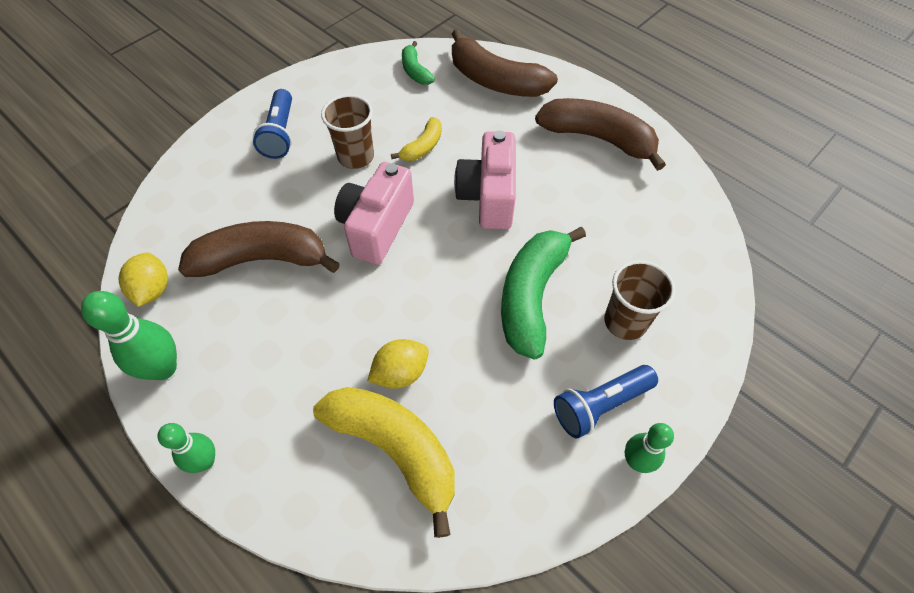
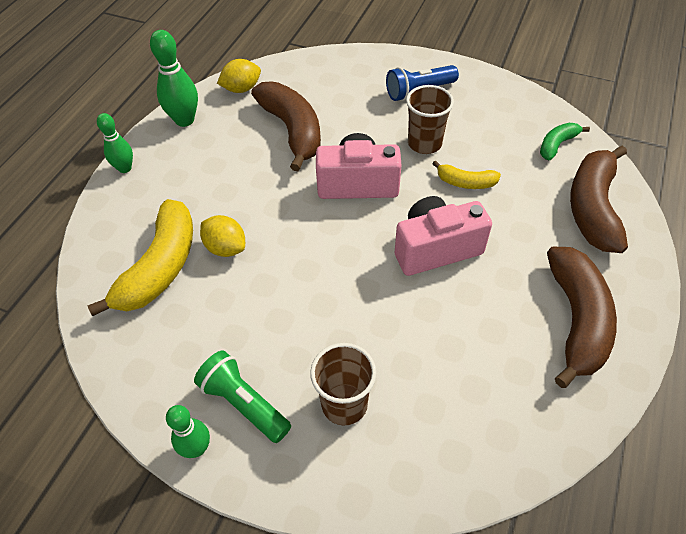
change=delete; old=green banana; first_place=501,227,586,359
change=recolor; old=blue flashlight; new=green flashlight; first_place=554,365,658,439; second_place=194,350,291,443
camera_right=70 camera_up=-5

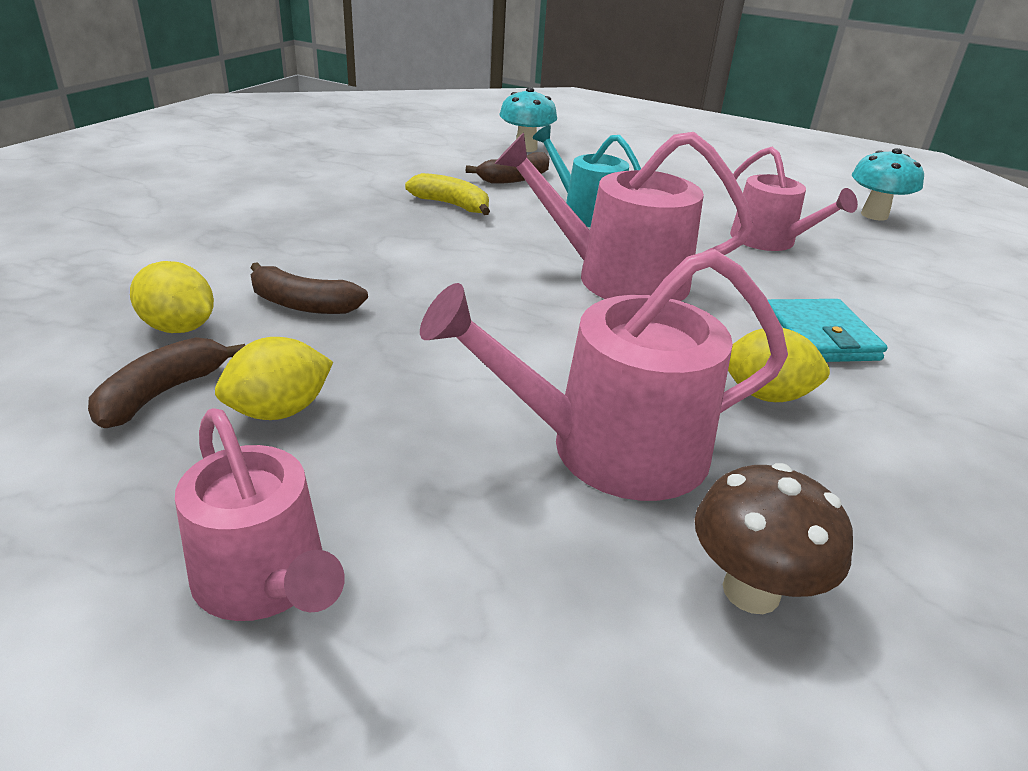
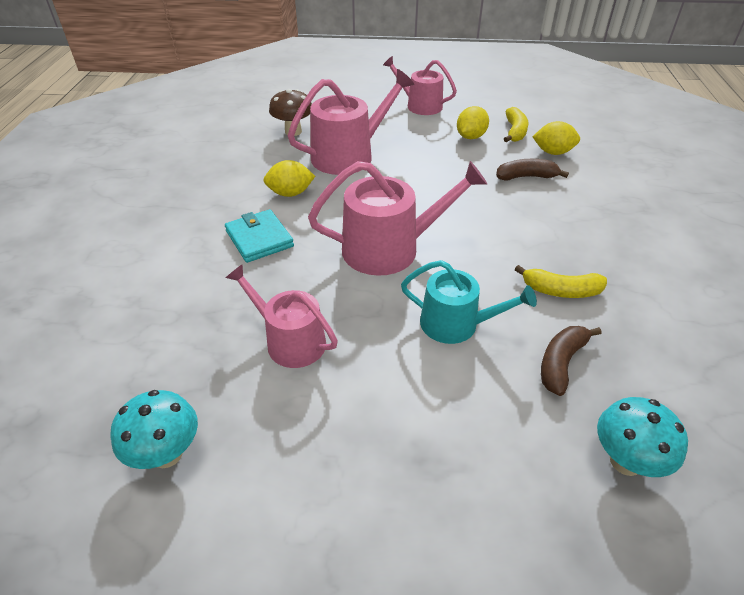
change=recolor; old=brown banana; new=yellow banana; first_place=88,337,245,428; second_place=504,107,528,142
camera_right=160 camera_up=10

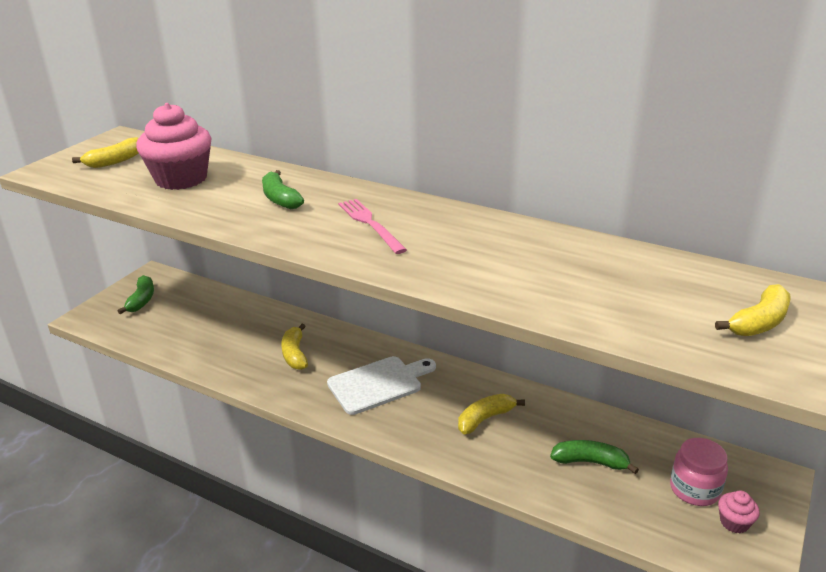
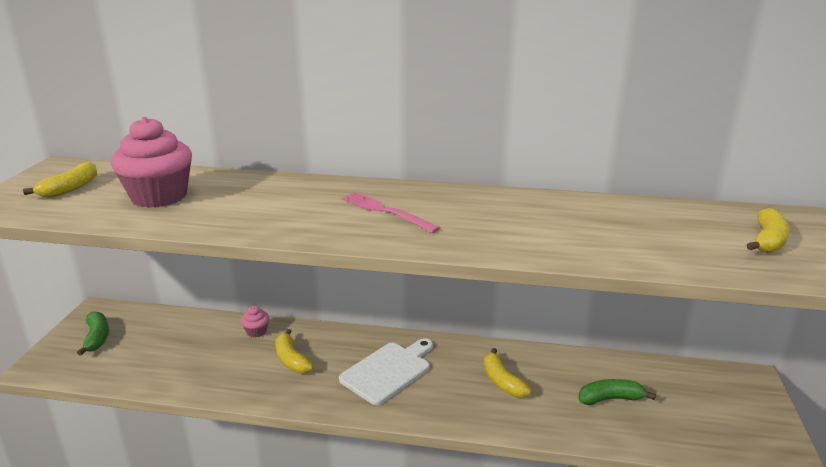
change=delete; old=green banana; first_place=262,170,304,209
change=rotate; old=yellow banana; first_place=458,394,525,434; second_place=484,348,531,397; degrees=-60
change=delete; old=pink jar; first_place=670,438,728,506
change=move; old=pink cupcake; first_place=718,490,760,533; second_place=241,306,269,338
camera_right=-20 camera_up=-5

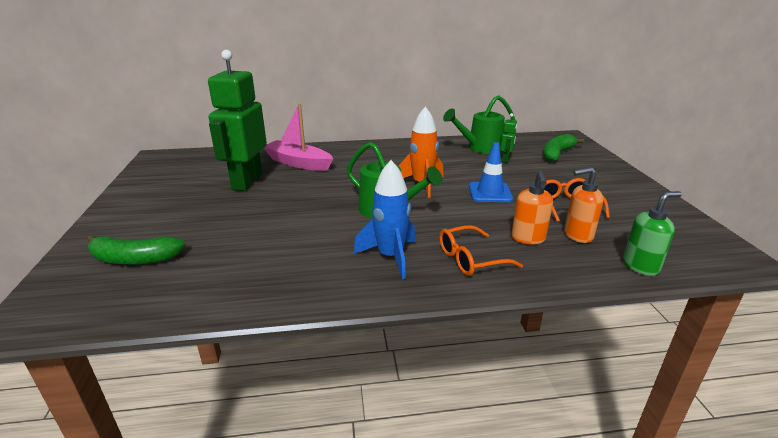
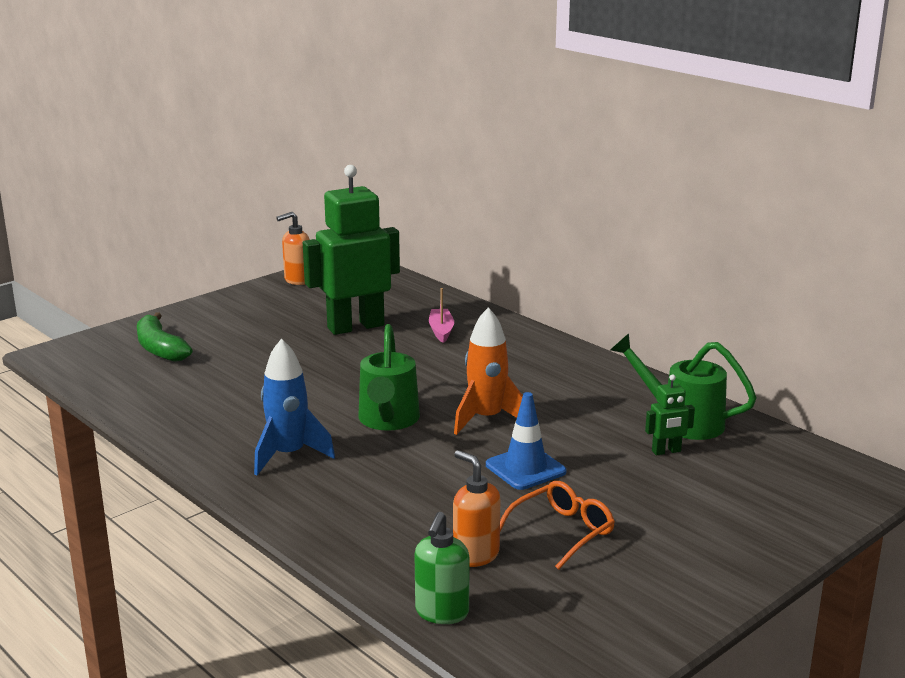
change=resize; old=pink boat; first_place=264,104,333,171; second_place=429,288,454,343; factor=0.55
change=delete; old=orange glasses; first_place=439,225,523,276
change=move; old=orange soap dispenser; first_place=511,170,553,244; second_place=276,212,310,285
change=delete; old=green banana; first_place=543,134,584,162
change=rotate; old=green soap dispenser; first_place=623,191,682,276; second_place=414,512,470,624; degrees=75
camera_right=55 camera_up=-5

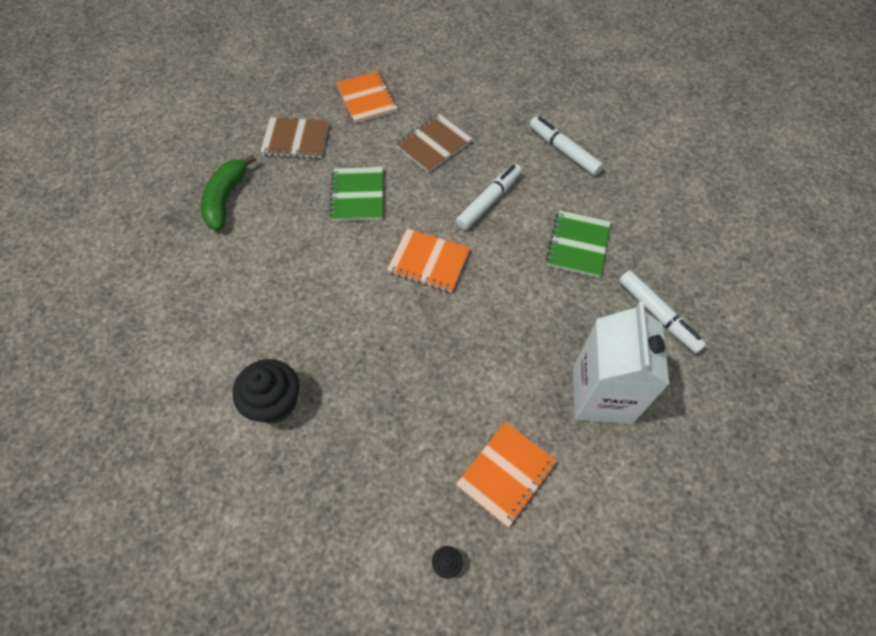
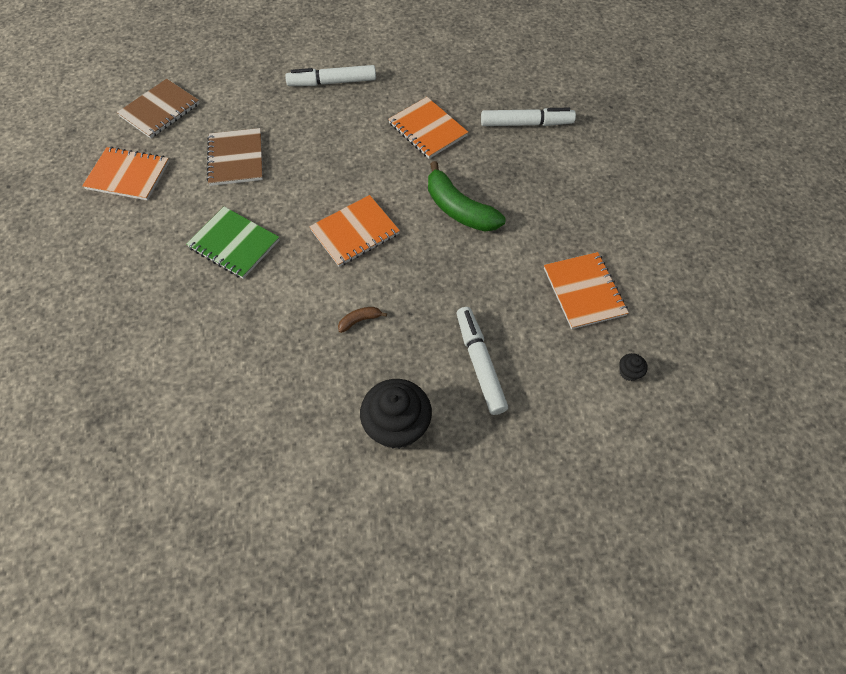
change=move; old=green banana; first_place=201,155,256,231; second_place=428,161,506,232
change=move; old=brown notebook; first_place=260,117,329,159; second_place=117,79,200,138
change=move; old=white marker; first_place=456,164,522,230; second_place=457,307,508,415
change=recolor; old=green notebook; new=orange notebook; first_place=546,210,611,277; second_place=388,97,468,159
change=delete; old=white carton; first_place=573,301,669,424
change=insert; new=brown banana; second_place=338,307,387,333
camera_right=-55 camera_up=0

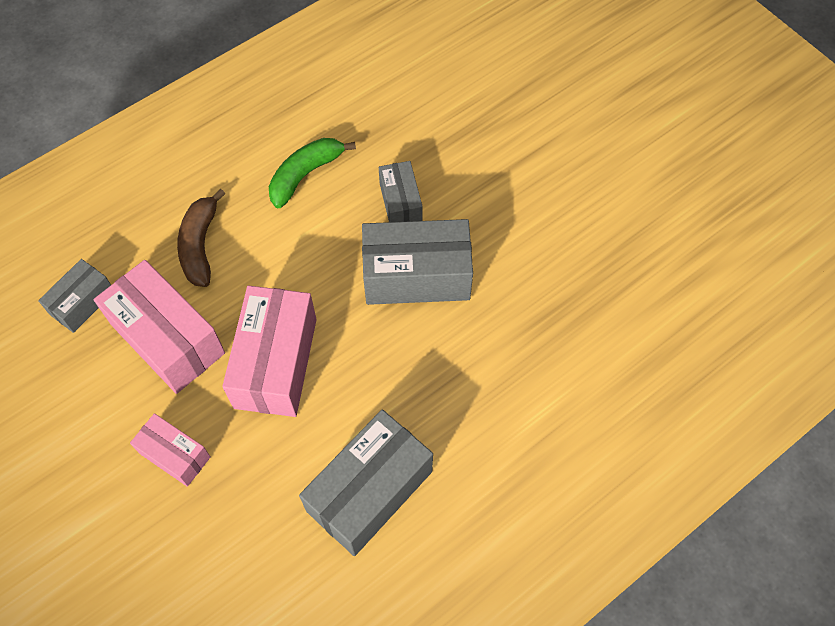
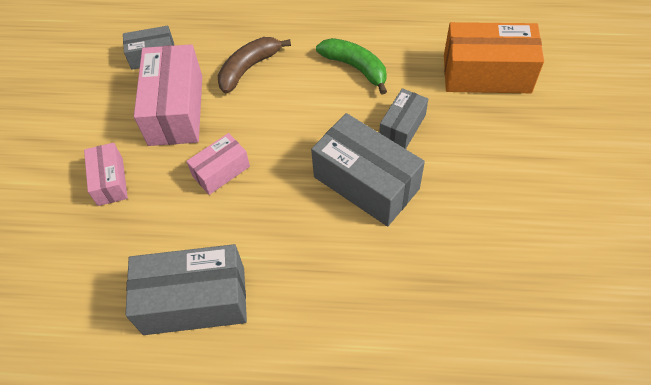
change=resize; old=pink box; first_place=222,285,317,417; second_place=186,133,250,195; factor=0.56
change=rotate; old=green banana; first_place=269,138,356,208; second_place=316,38,387,94; degrees=45
change=insert; new=orange box; second_place=444,22,544,93
camera_right=45 camera_up=-5

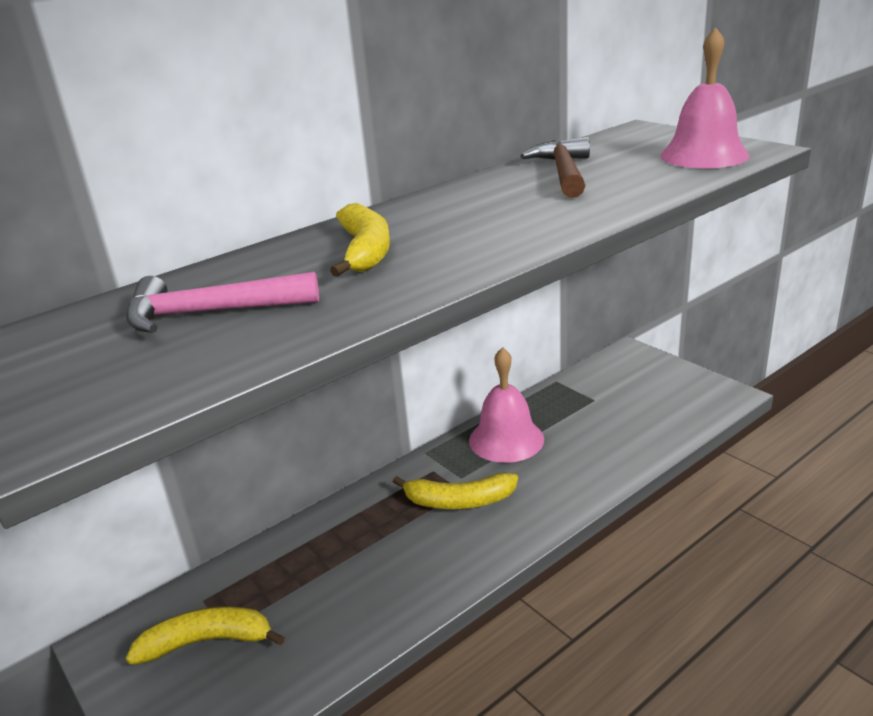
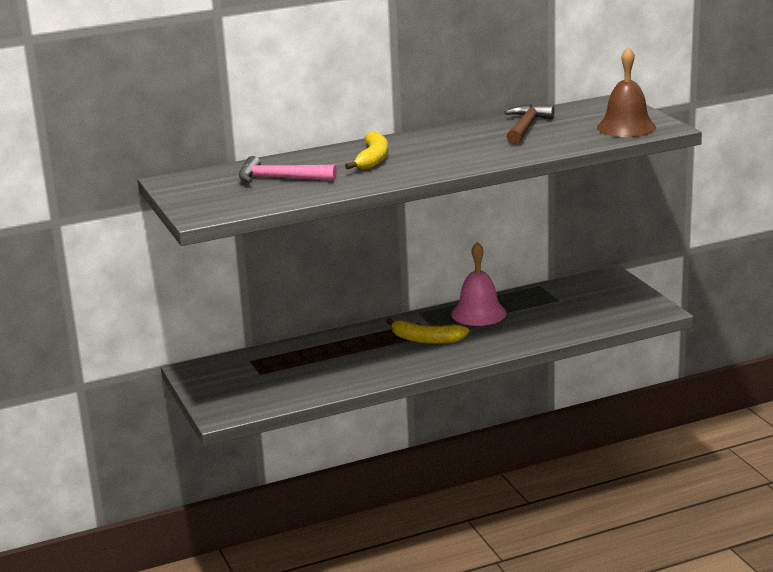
change=delete; old=yellow banana; first_place=126,606,285,665
change=recolor; old=pink bell; new=brown bell; first_place=660,27,750,168; second_place=597,47,656,137
camera_right=15 camera_up=-5

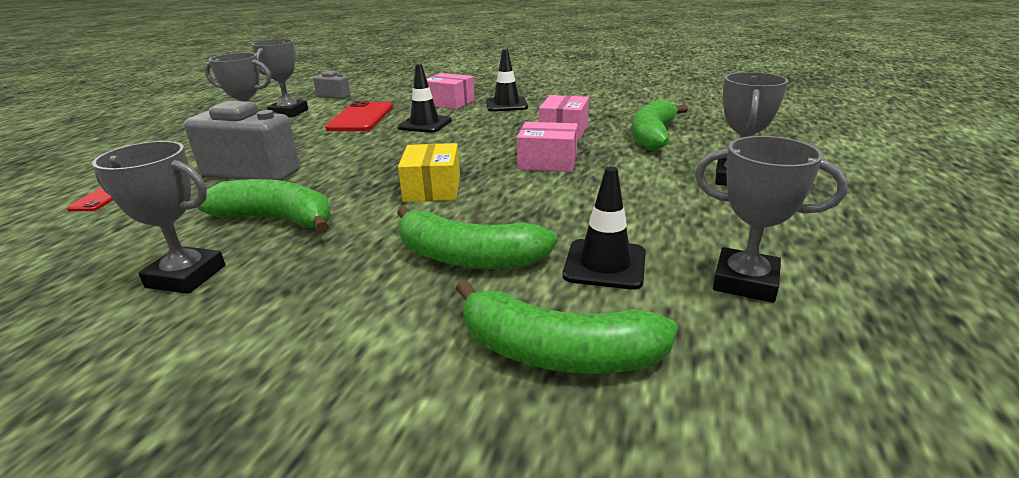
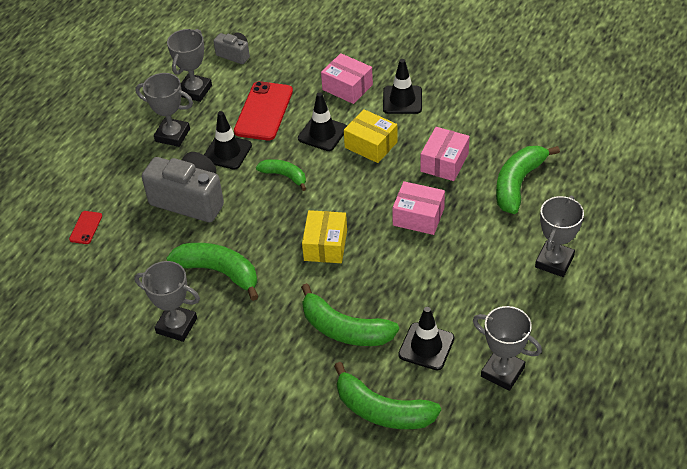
change=insert; new=black traffic cone; second_place=204,111,252,170
change=insert; new=green banana; second_place=256,159,306,191
change=insert; new=yellow box; second_place=344,109,398,163
camera_right=10 camera_up=20

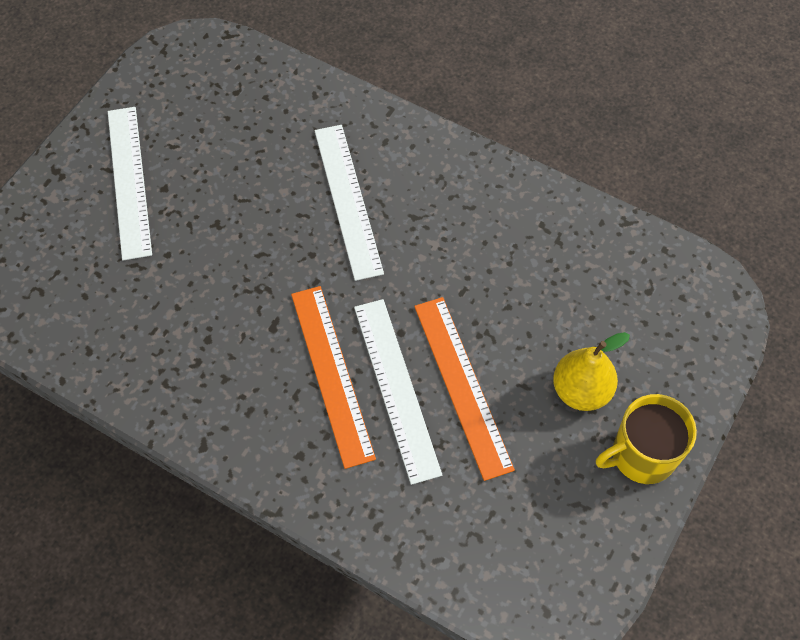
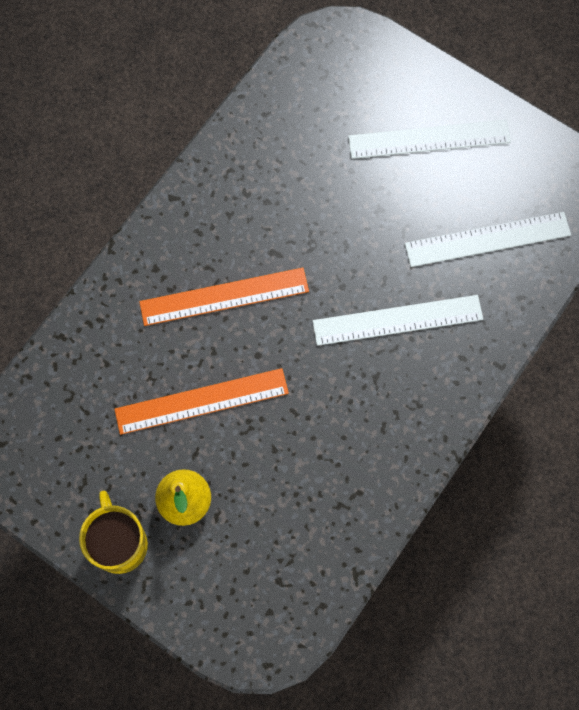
change=move; old=white ruler; first_place=354,299,442,485; second_place=405,212,571,267
camera_right=95 camera_up=10

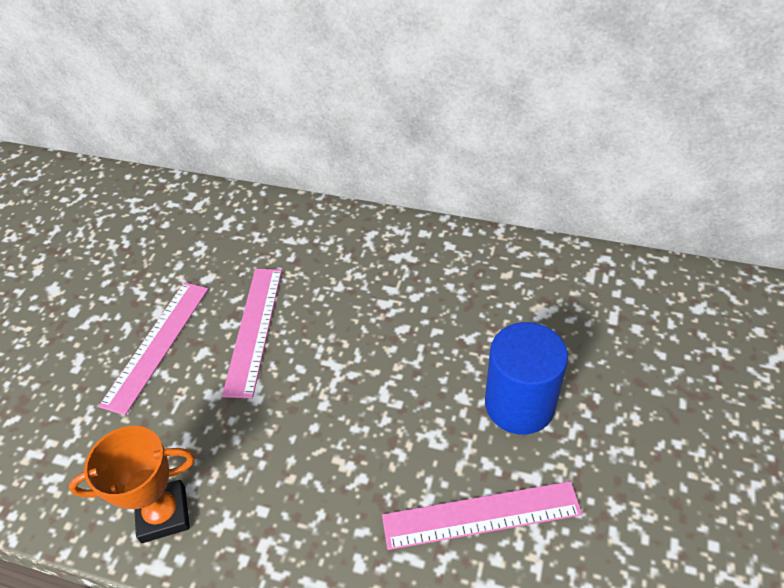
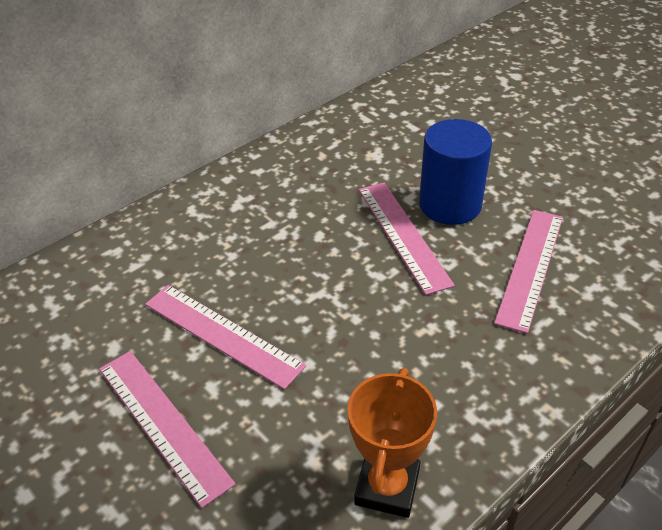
change=insert; new=pink ruler; second_place=359,183,455,295
camera_right=-60 camera_up=-5

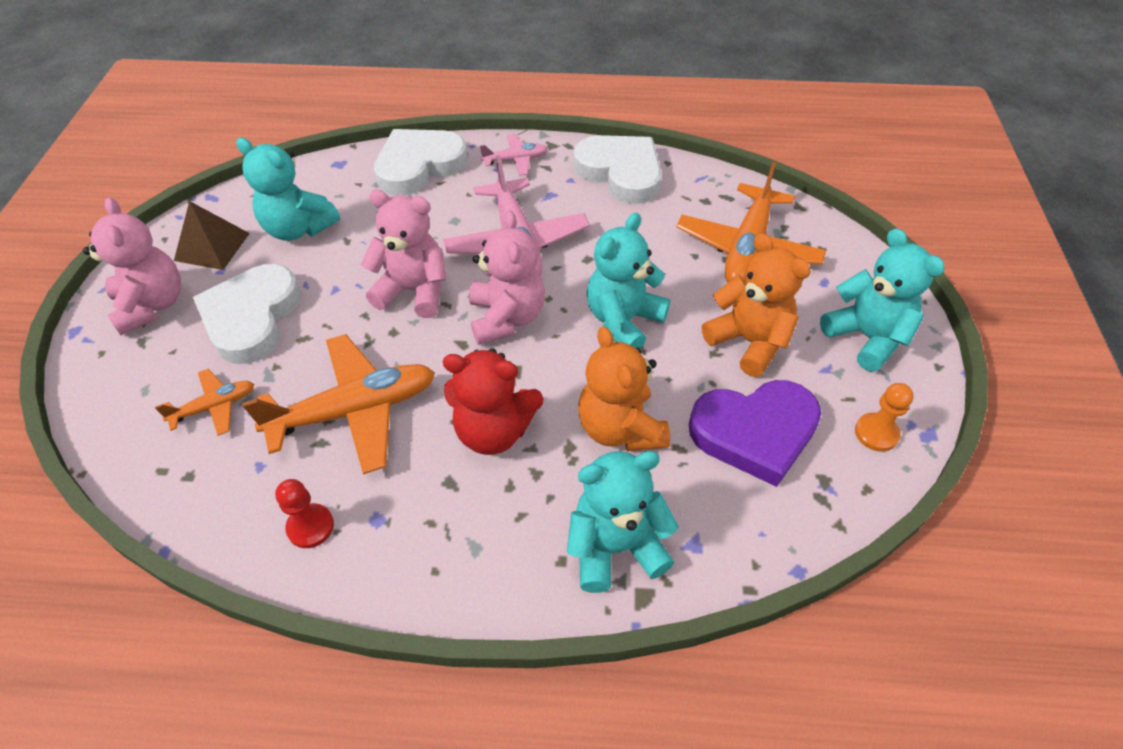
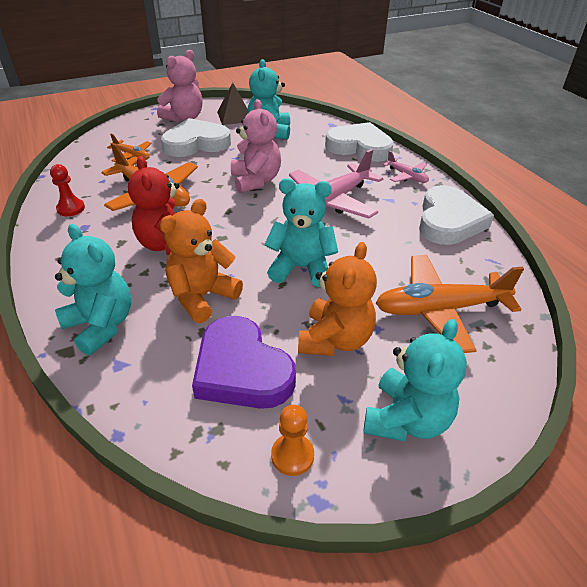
change=delete; old=pink teddy bear; first_place=469,210,545,345
camera_right=60 camera_up=-10

